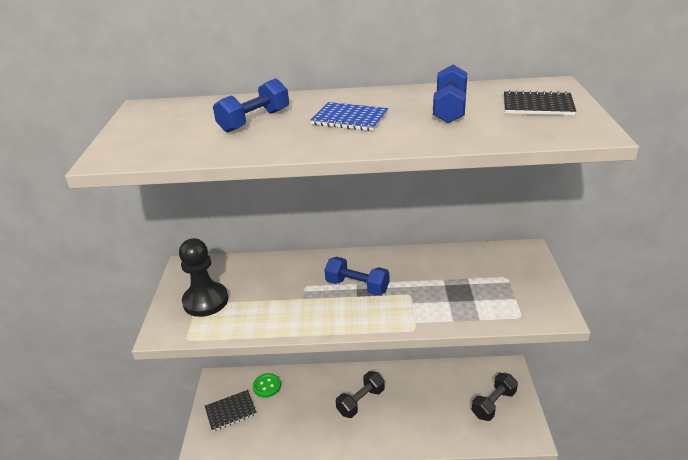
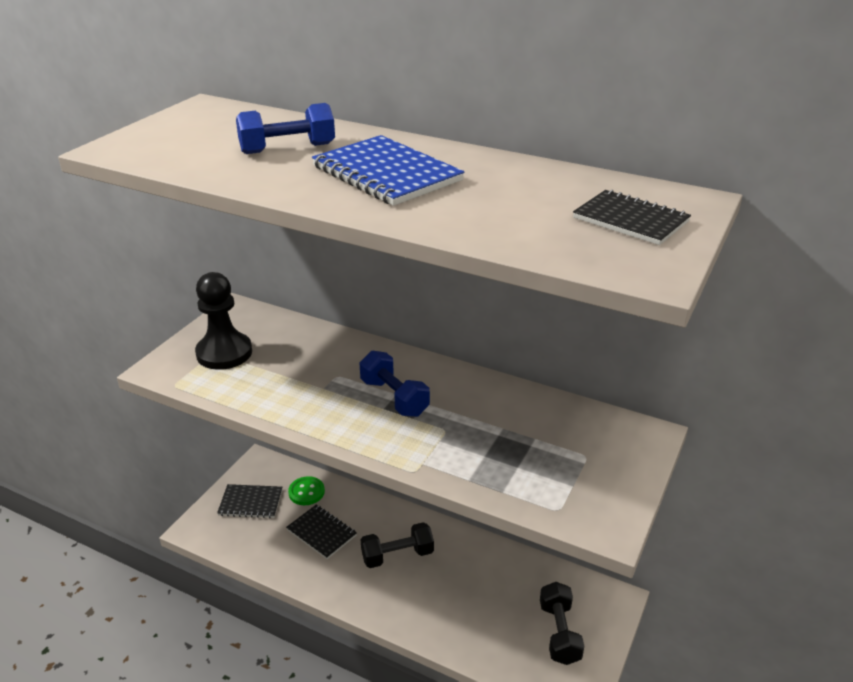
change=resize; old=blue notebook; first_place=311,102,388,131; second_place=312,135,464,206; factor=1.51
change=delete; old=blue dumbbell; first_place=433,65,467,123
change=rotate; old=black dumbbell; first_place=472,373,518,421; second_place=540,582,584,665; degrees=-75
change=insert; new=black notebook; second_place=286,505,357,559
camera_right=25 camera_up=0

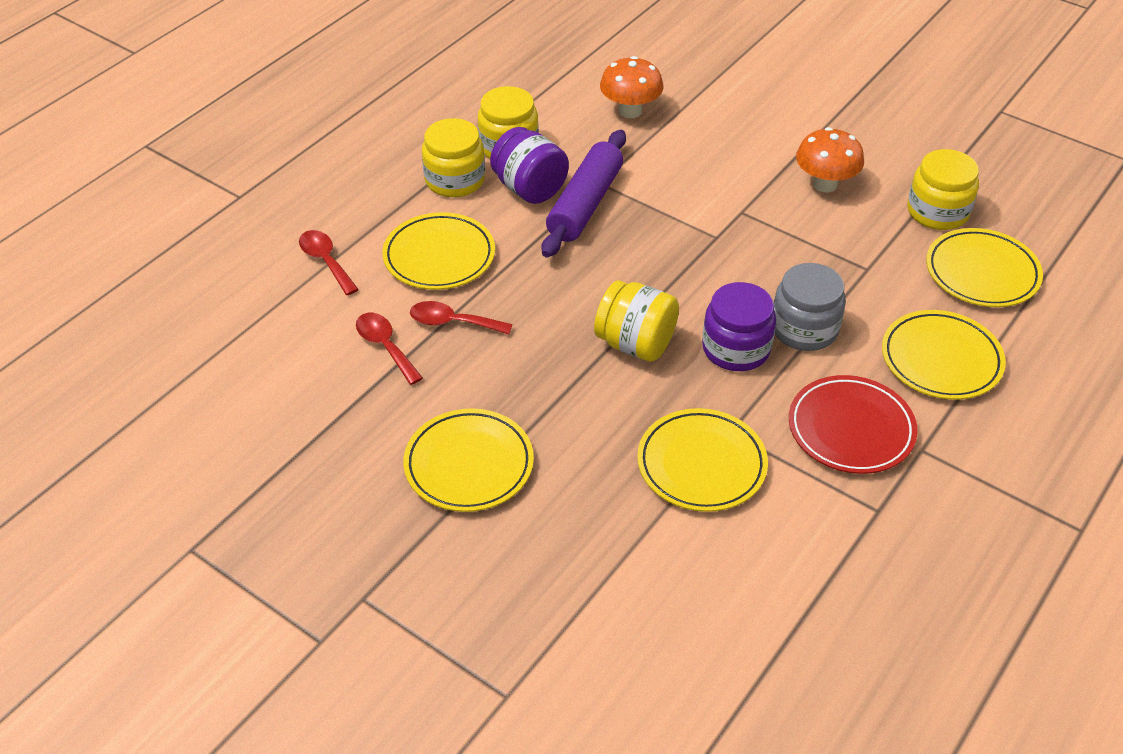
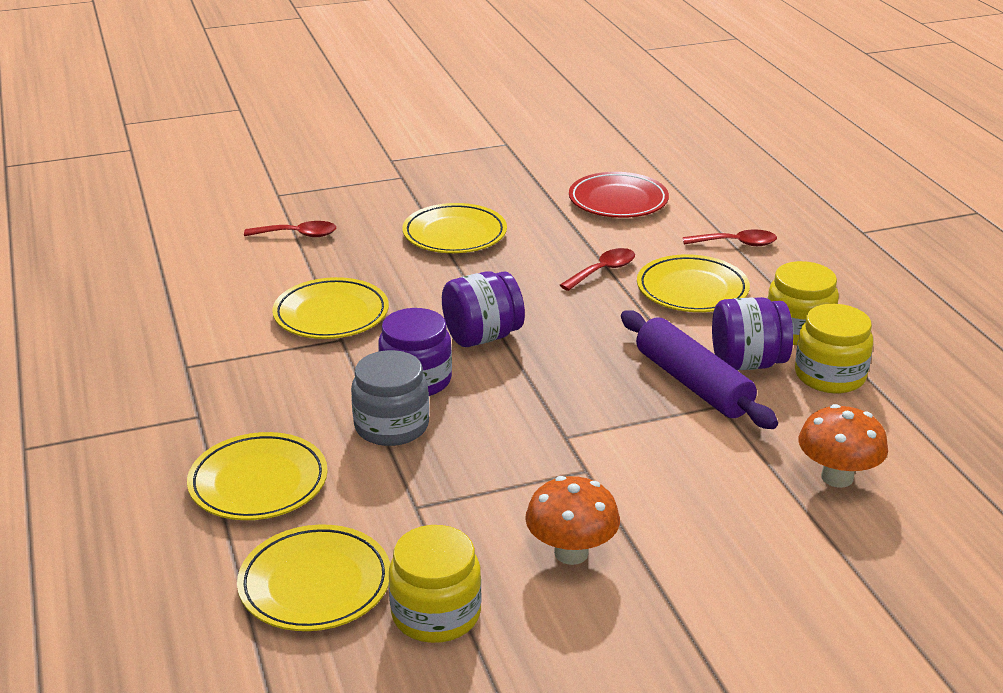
change=move; old=red spoon; first_place=356,313,423,385; second_place=244,221,336,237
change=recolor; old=yellow jar; new=purple jar; first_place=594,280,679,362; second_place=442,271,525,347
change=move; old=red plate; first_place=789,375,918,474; second_place=569,172,669,218
camera_right=125 camera_up=-15

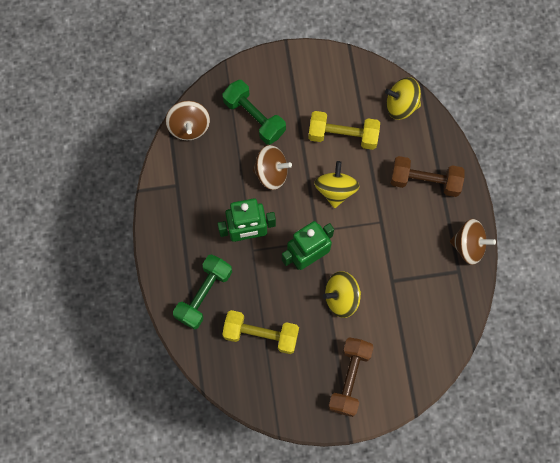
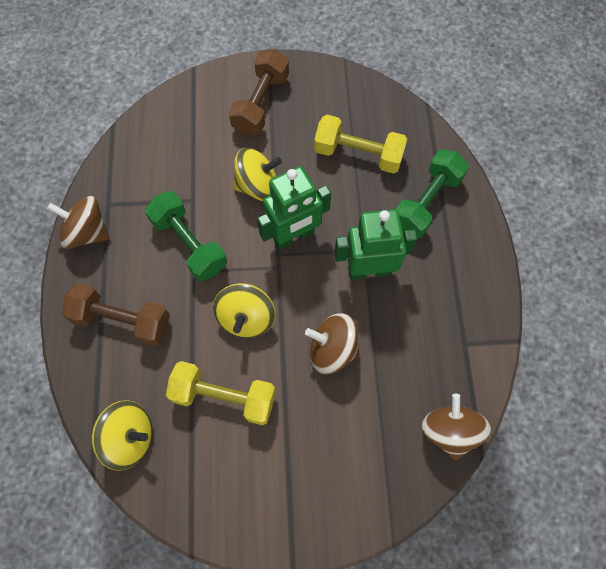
change=move; old=green dumbbell; first_place=222,80,286,145; second_place=145,191,227,282
camera_right=-175 camera_up=-5

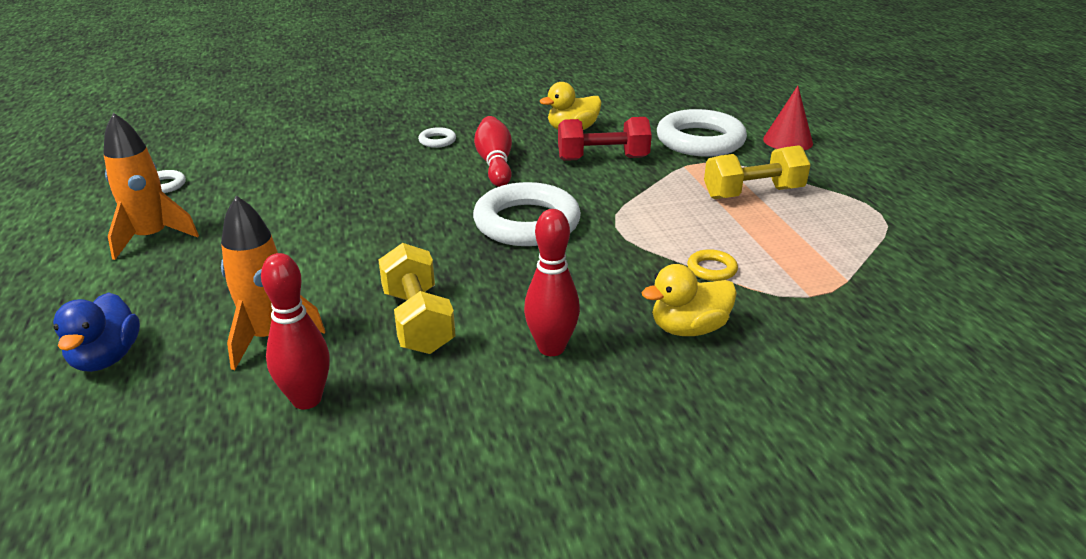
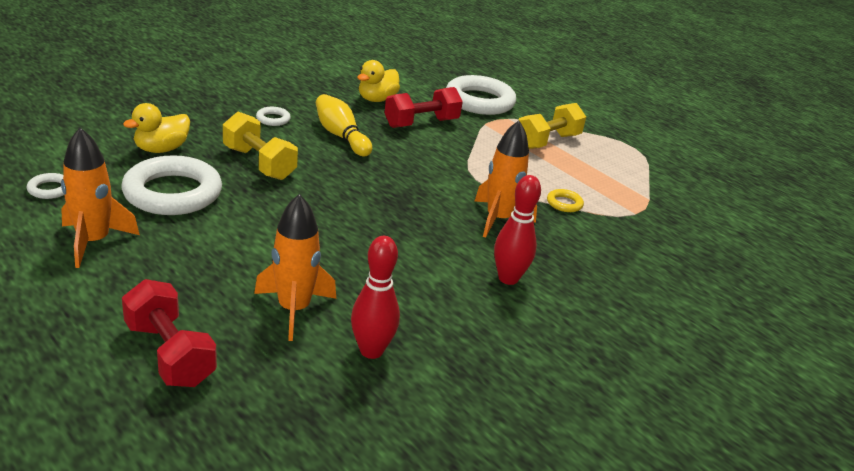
change=replace; old=blue duck; new=red dumbbell; first_place=53,292,140,372; second_place=122,279,217,387
change=move; old=yellow dumbbell; first_place=378,243,455,354; second_place=223,112,298,180
change=move; old=white ring; first_place=473,182,581,246; second_place=121,155,222,215
change=recolor; old=red bowling pin; new=yellow bowling pin; first_place=474,116,512,187; second_place=316,94,372,156
change=move; old=yellow duck; first_place=641,264,737,336; second_place=123,103,190,153
change=delete; old=red cone; first_place=763,86,813,150
change=insert; new=orange rocket; second_place=475,121,537,238
camera_right=-30 camera_up=0

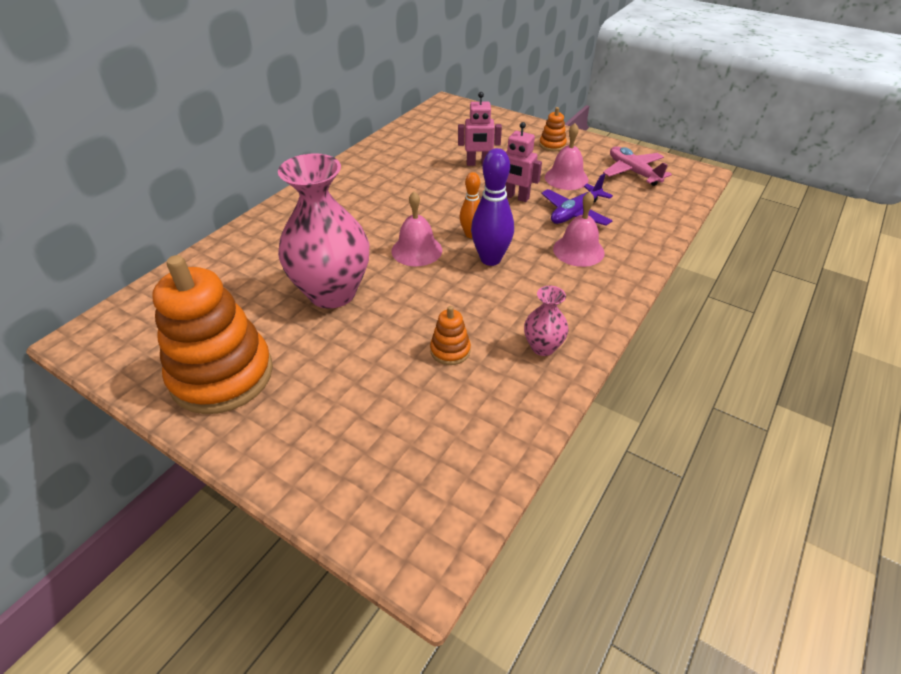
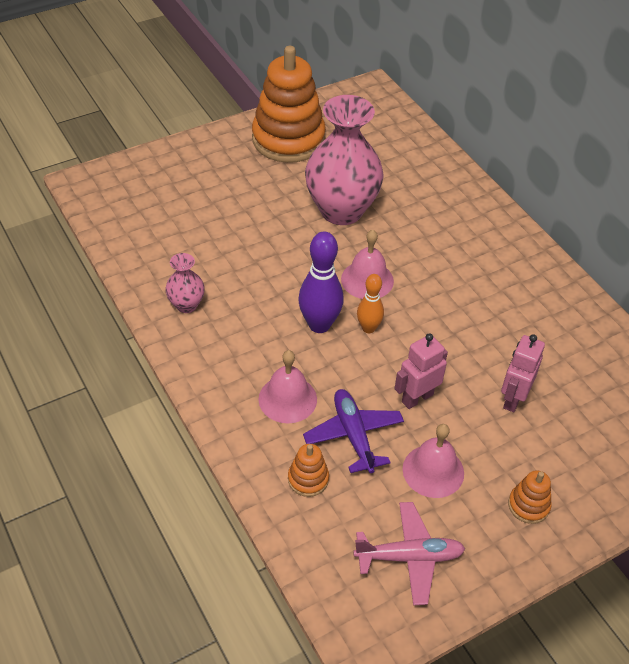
change=move; old=orange stacking toy; first_place=430,306,471,365; second_place=288,444,329,497
camera_right=115 camera_up=5

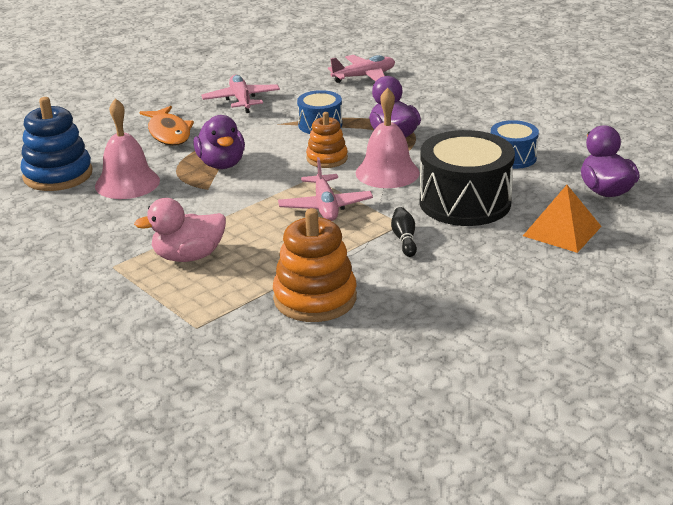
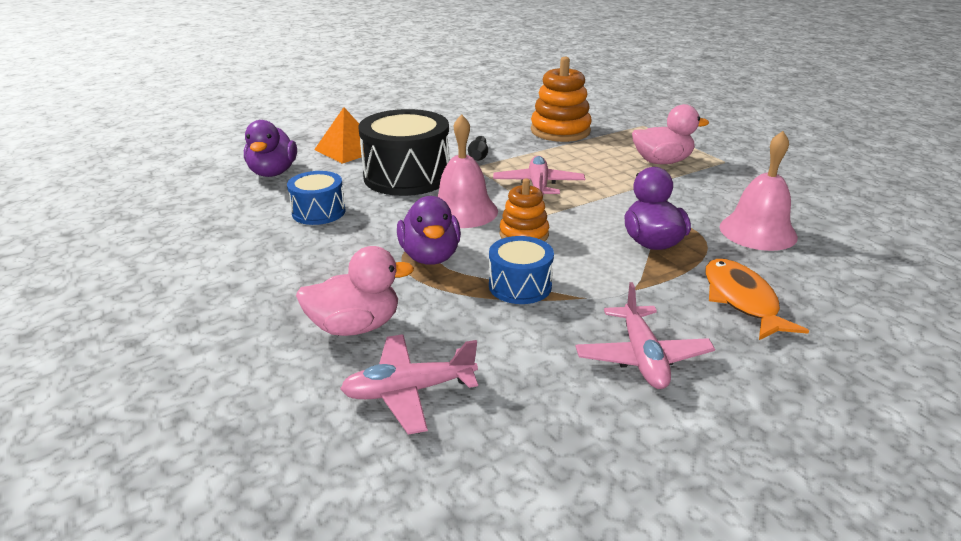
change=delete; old=blue stacking toy; first_place=20,97,92,191
change=insert; new=pink duck; second_place=296,246,414,336
camera_right=-170 camera_up=0

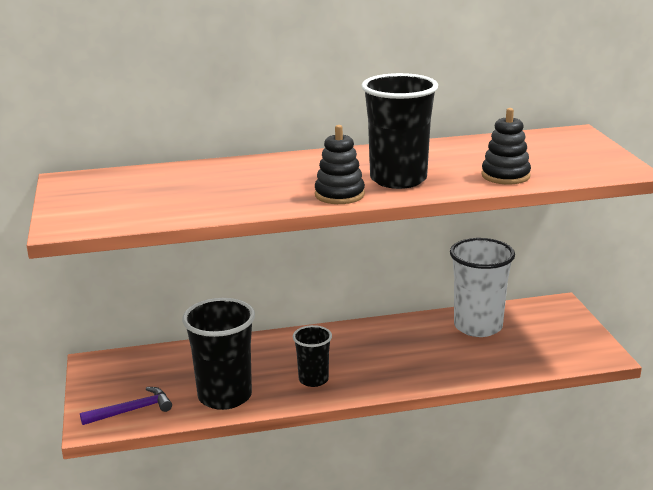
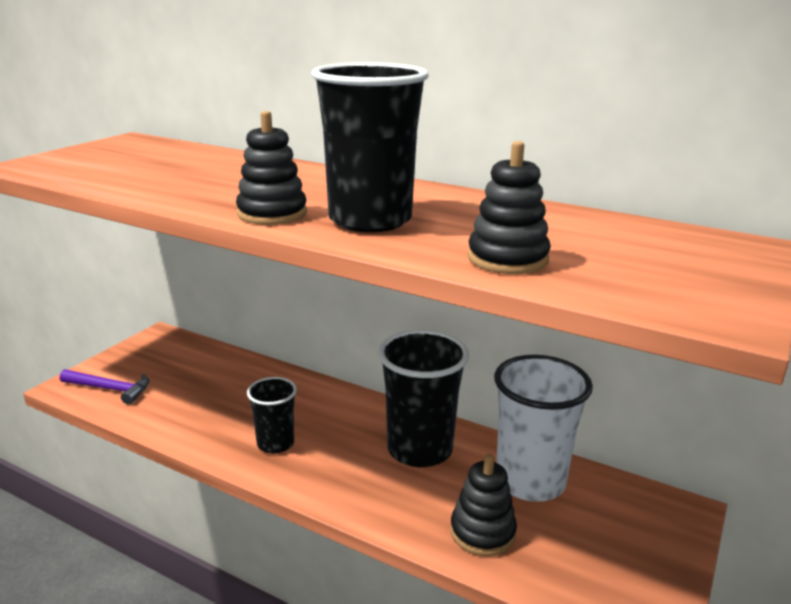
change=move; old=black cup; first_place=182,298,255,410; second_place=378,330,469,467
change=insert; new=black stacking toy; second_place=450,454,517,556
camera_right=40 camera_up=0

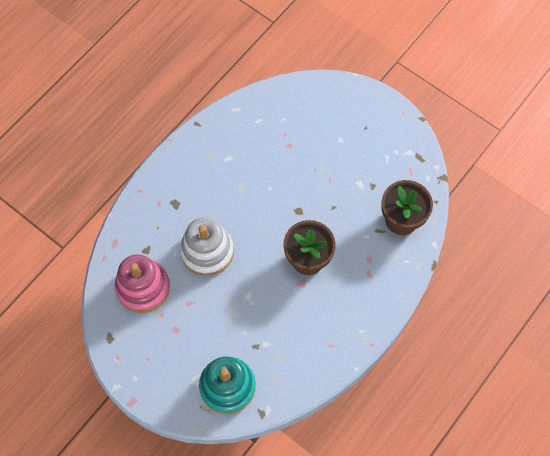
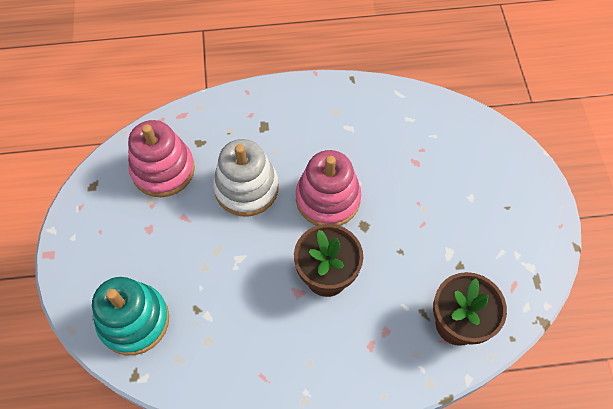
change=insert; new=pink stacking toy; second_place=296,150,361,226
camera_right=45 camera_up=-5

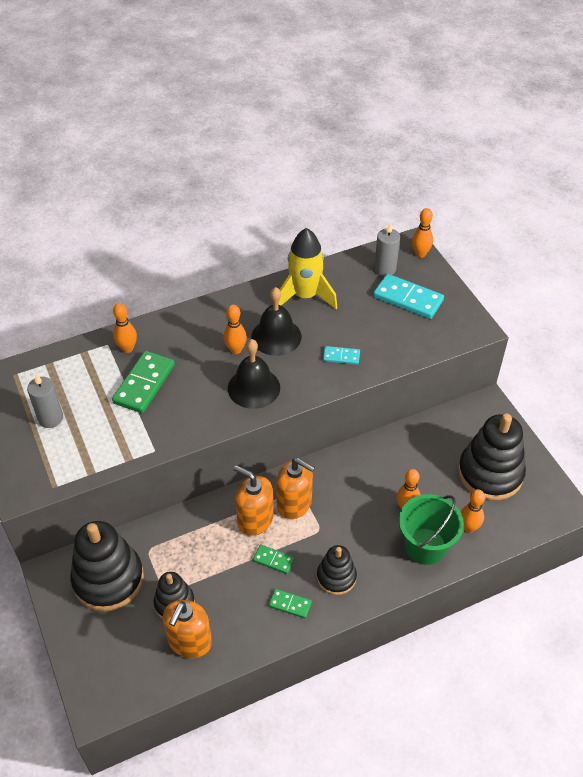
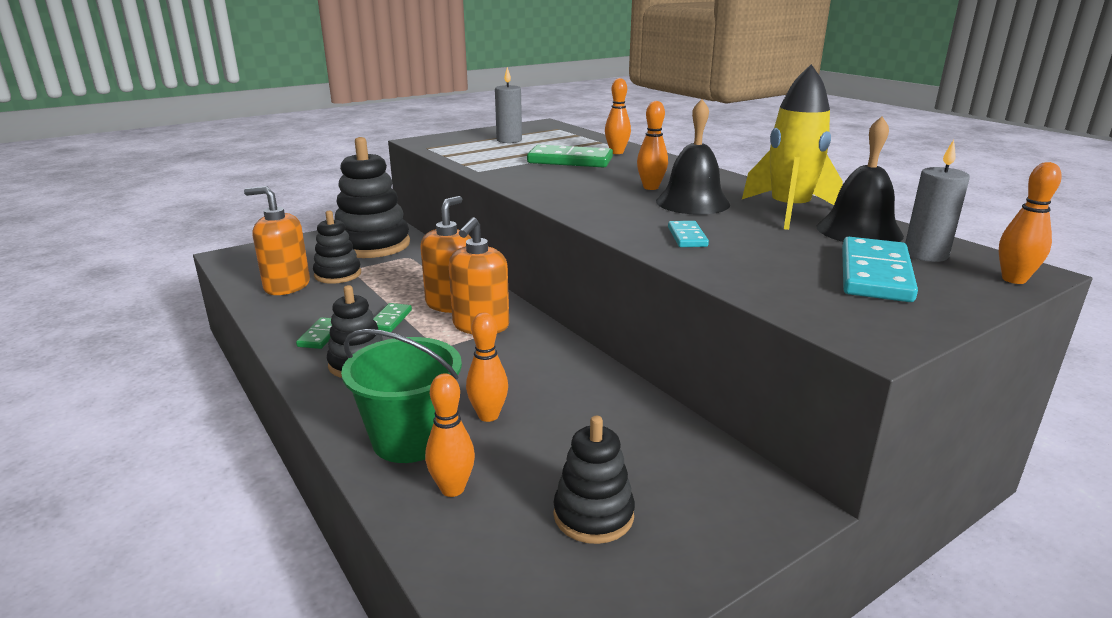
change=move; old=black bell; first_place=228,339,280,409; second_place=816,116,904,242
change=resize; old=black stacking toy; first_place=458,414,526,500; second_place=553,416,635,544; factor=0.56
camera_right=80 camera_up=-25

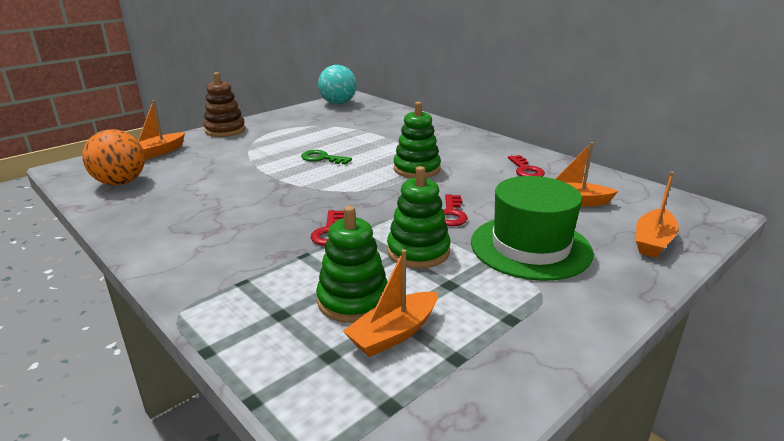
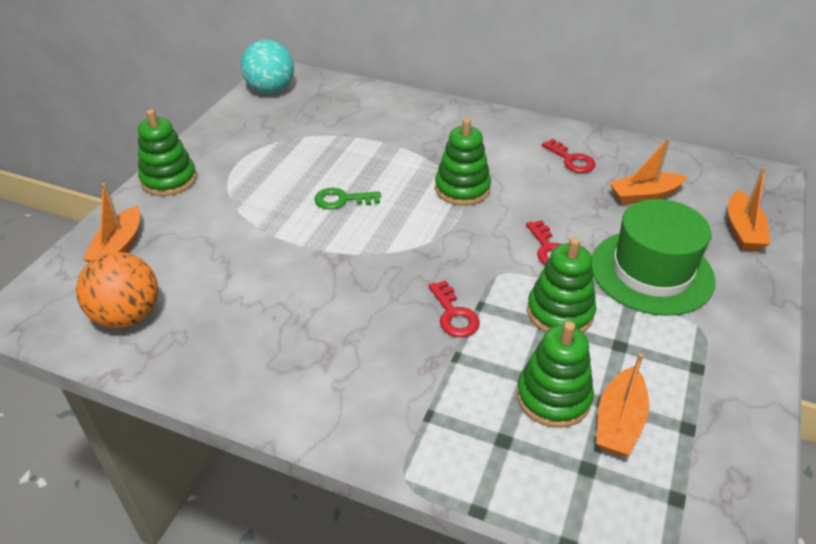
change=recolor; old=brown stacking toy; new=green stacking toy; first_place=203,72,245,137; second_place=138,109,197,196
camera_right=-25 camera_up=15

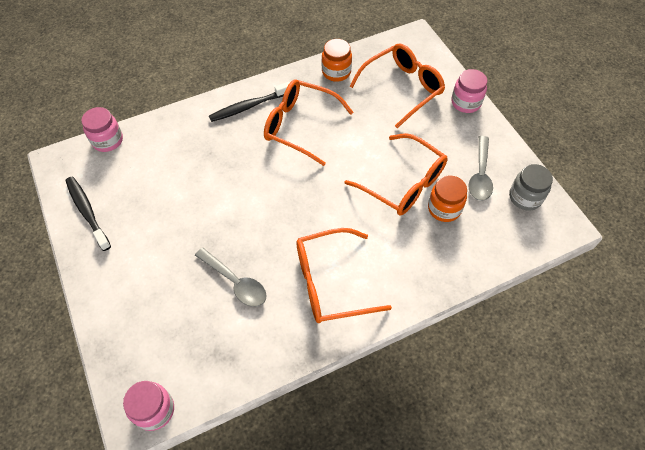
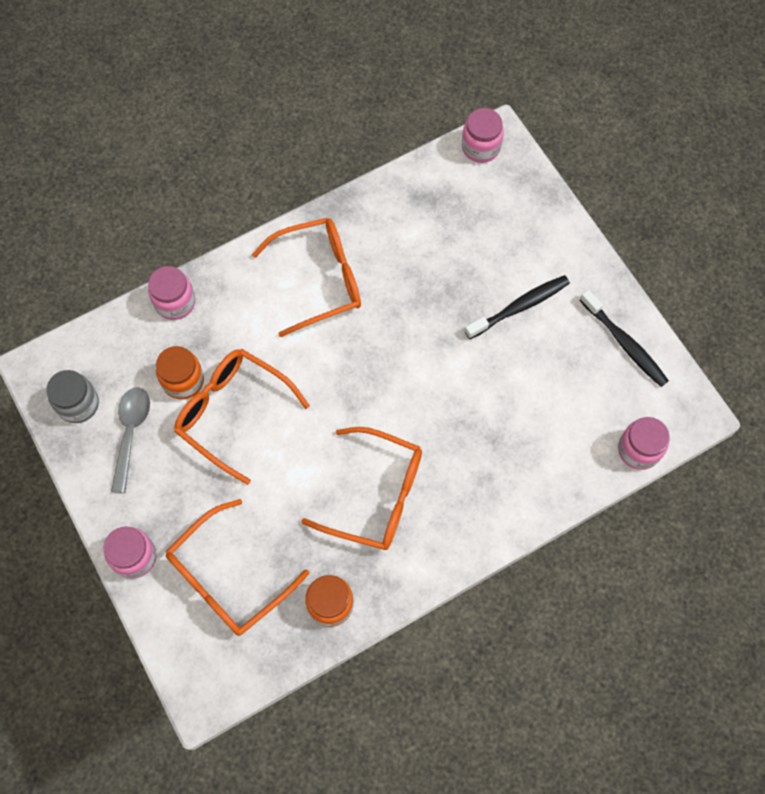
change=delete; old=grey spoon; first_place=195,248,267,307
change=move; old=black toothbrush; first_place=209,82,290,122; second_place=465,275,570,339
change=insert; new=pink jar; second_place=148,266,195,320
camera_right=175 camera_up=10

